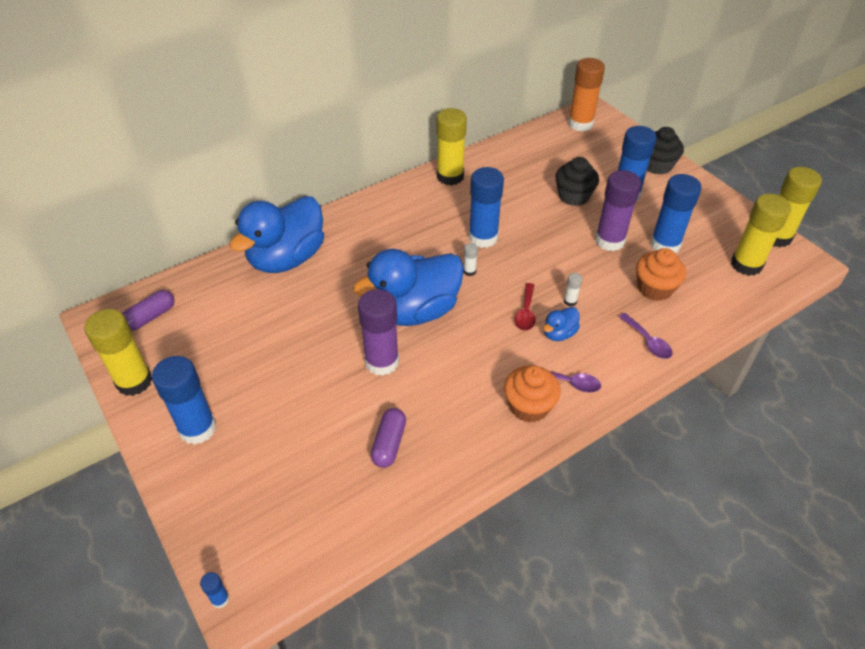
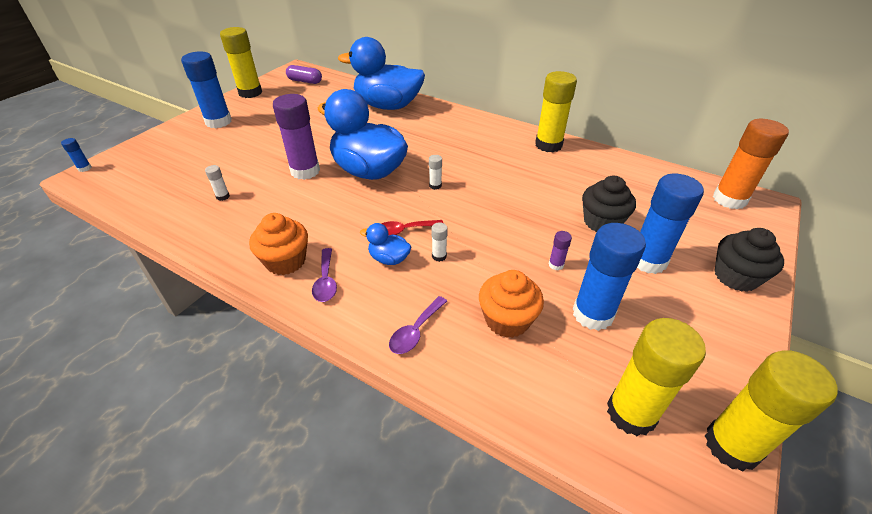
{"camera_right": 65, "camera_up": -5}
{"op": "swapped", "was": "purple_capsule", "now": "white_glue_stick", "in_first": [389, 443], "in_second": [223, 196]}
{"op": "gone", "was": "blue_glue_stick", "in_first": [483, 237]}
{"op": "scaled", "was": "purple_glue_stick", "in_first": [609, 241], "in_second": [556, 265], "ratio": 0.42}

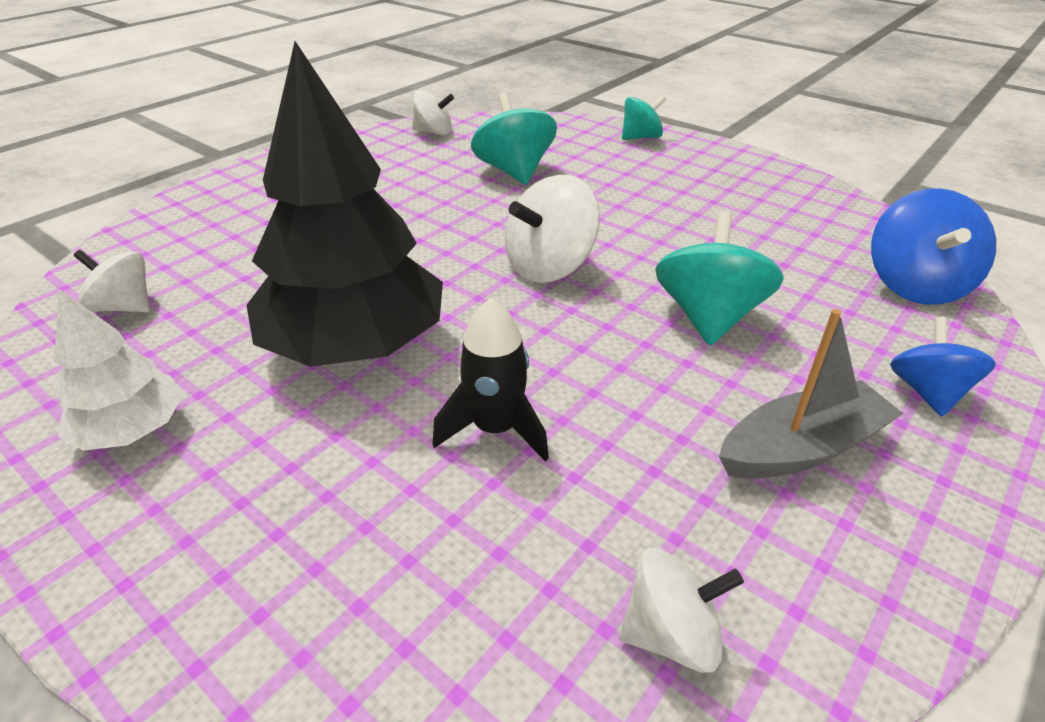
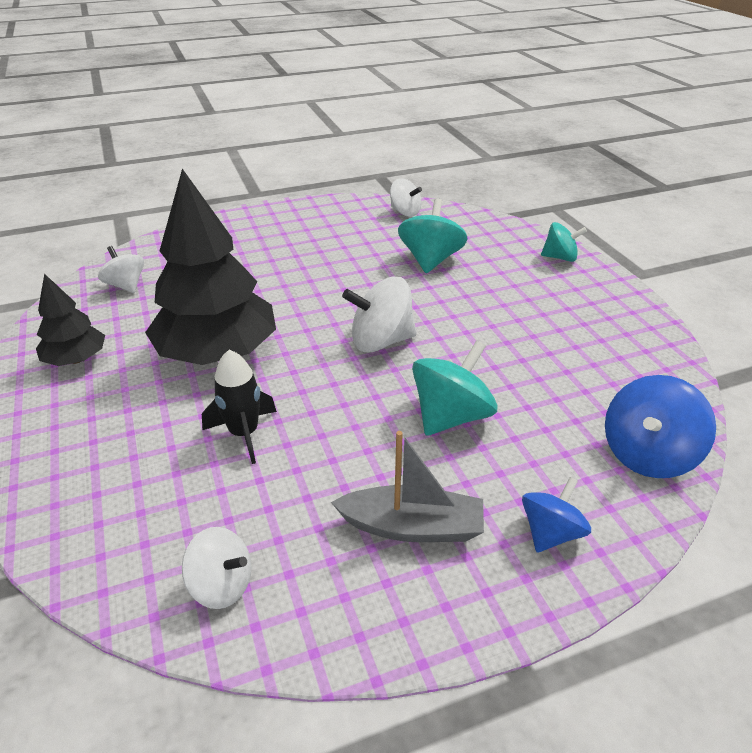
{"camera_right": 30, "camera_up": 0}
{"op": "repainted", "was": "white_tree", "now": "black_tree", "in_first": [132, 431], "in_second": [76, 359]}

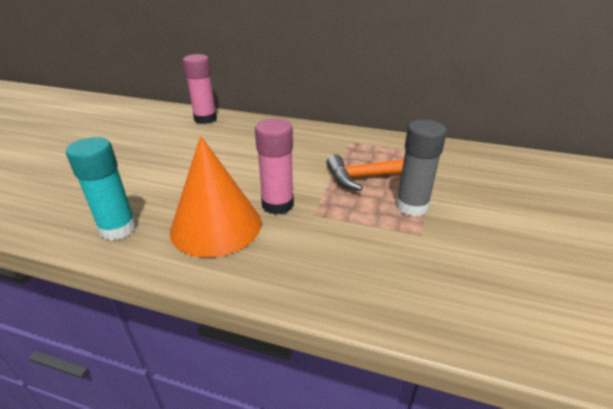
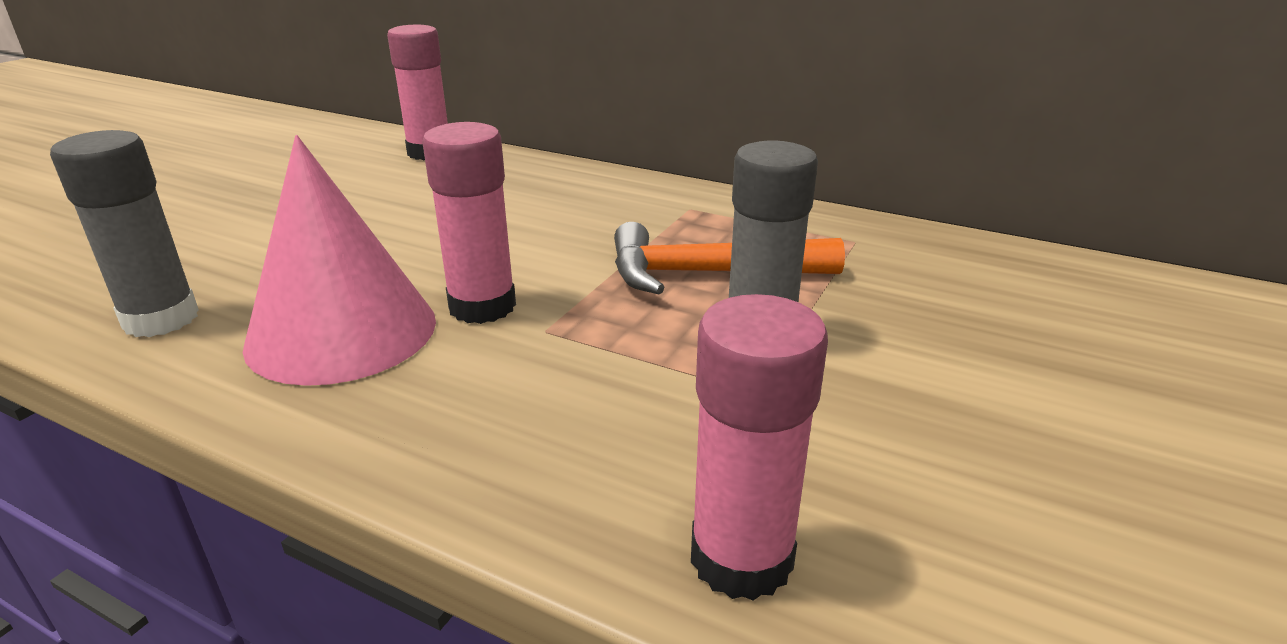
{"camera_right": 10, "camera_up": -5}
{"op": "repainted", "was": "turquoise_glue_stick", "now": "grey_glue_stick", "in_first": [118, 229], "in_second": [161, 319]}
{"op": "repainted", "was": "orange_cone", "now": "pink_cone", "in_first": [216, 226], "in_second": [342, 332]}
{"op": "new", "now": "pink_glue_stick", "in_second": [741, 558]}

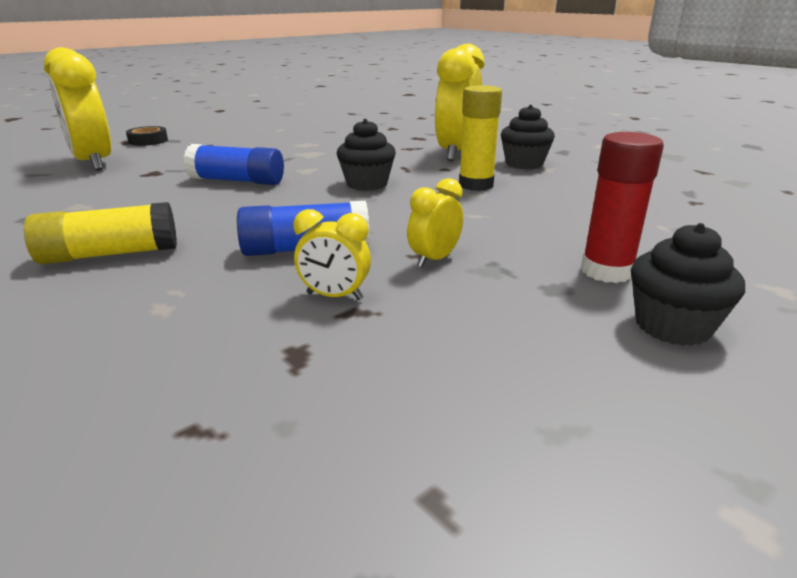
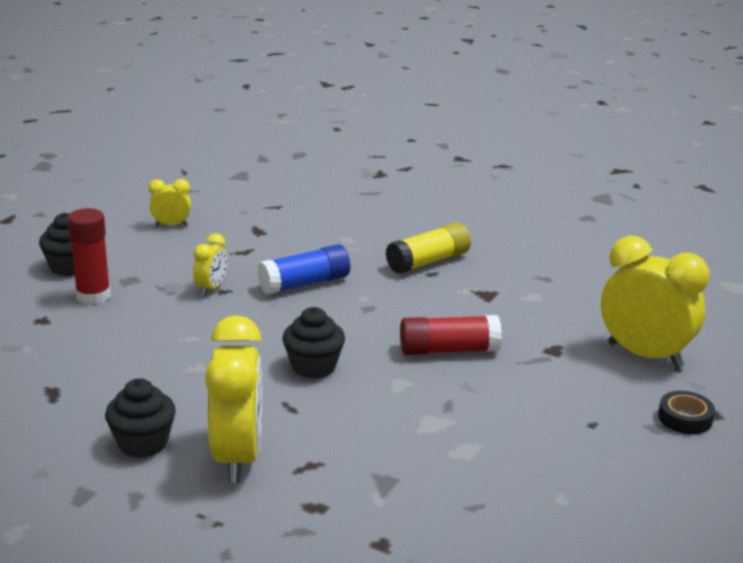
{"camera_right": 160, "camera_up": 0}
{"op": "repainted", "was": "blue_glue_stick", "now": "red_glue_stick", "in_first": [237, 181], "in_second": [449, 350]}
{"op": "shifted", "was": "yellow_clock", "in_first": [334, 296], "in_second": [171, 225]}
{"op": "gone", "was": "yellow_glue_stick", "in_first": [476, 185]}

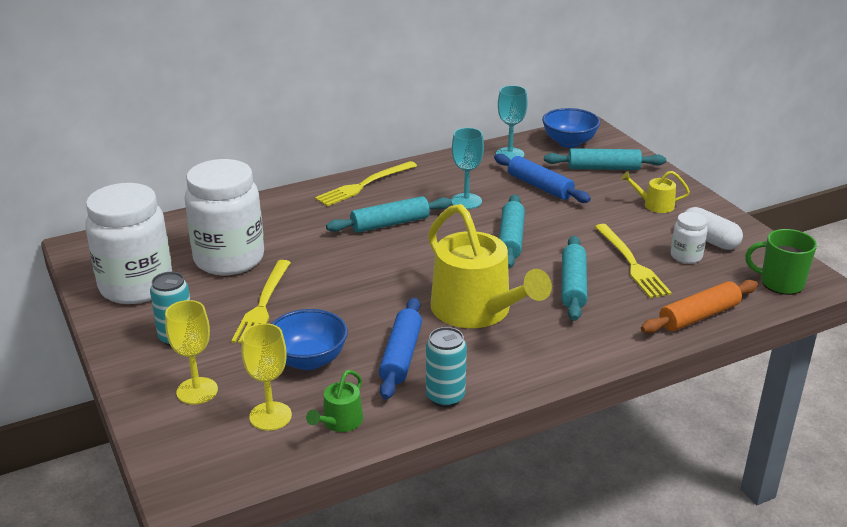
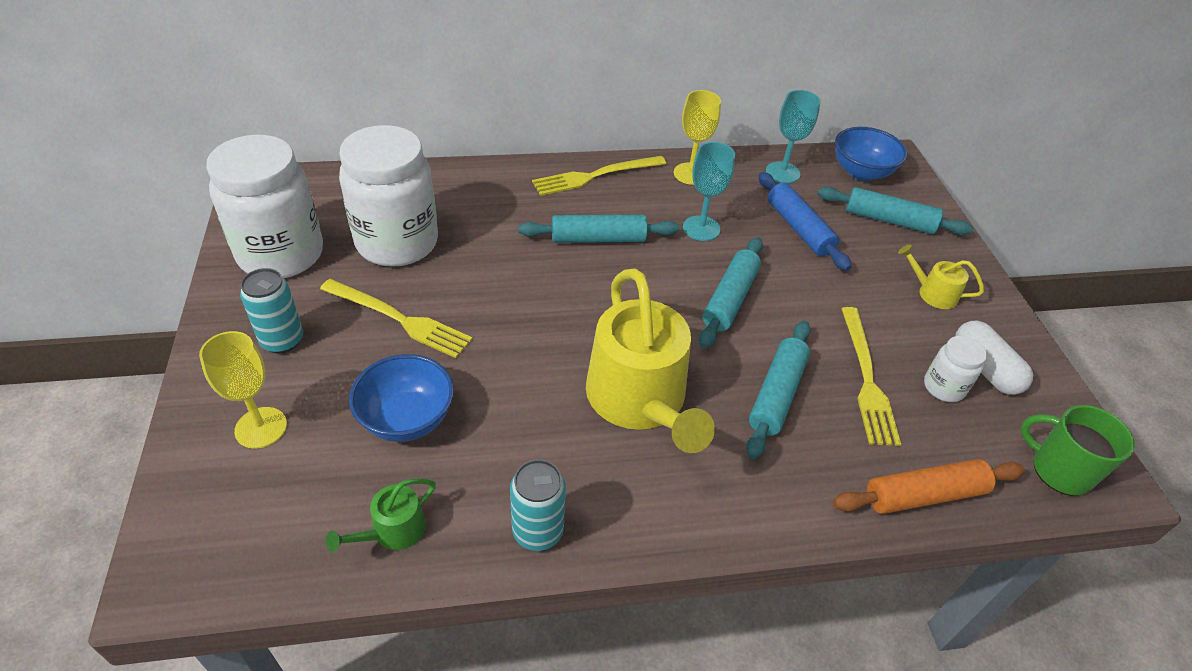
{"camera_right": 15, "camera_up": 15}
{"op": "rotated", "was": "yellow_fork", "in_first": [263, 305], "in_second": [399, 319], "clockwise": -90}
{"op": "shifted", "was": "yellow_goblet", "in_first": [270, 416], "in_second": [690, 174]}
{"op": "gone", "was": "blue_rolling_pin", "in_first": [401, 356]}

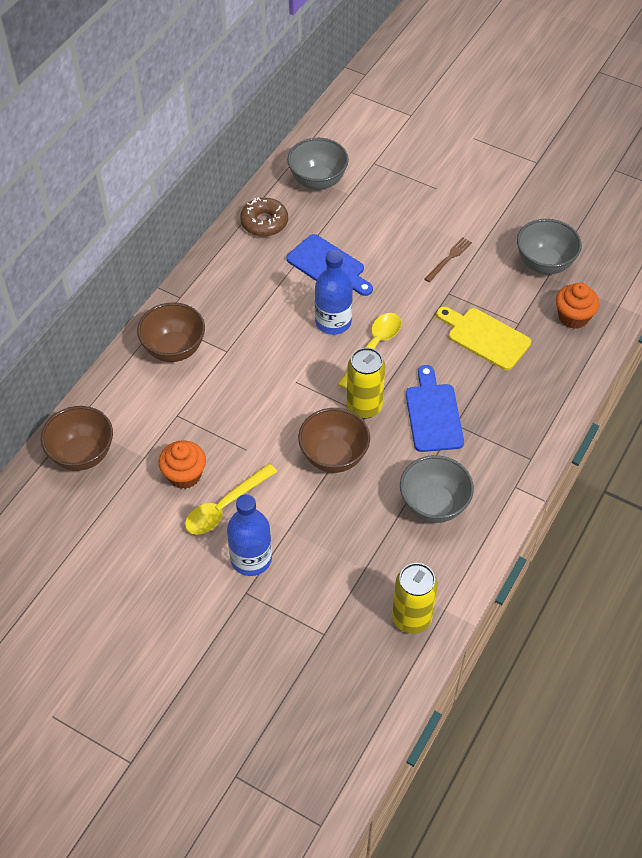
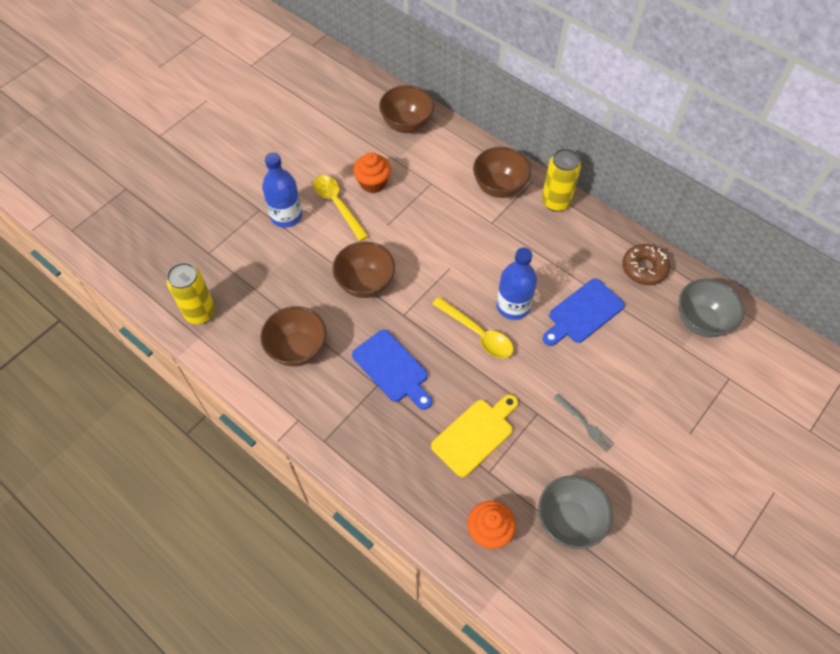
{"camera_right": 100, "camera_up": 5}
{"op": "shifted", "was": "yellow_can", "in_first": [364, 407], "in_second": [555, 202]}
{"op": "repainted", "was": "grey_bowl", "now": "brown_bowl", "in_first": [434, 505], "in_second": [297, 349]}
{"op": "rotated", "was": "blue_cutting_board", "in_first": [433, 414], "in_second": [392, 369], "clockwise": 45}
{"op": "repainted", "was": "brown_fork", "now": "grey_fork", "in_first": [449, 258], "in_second": [584, 423]}

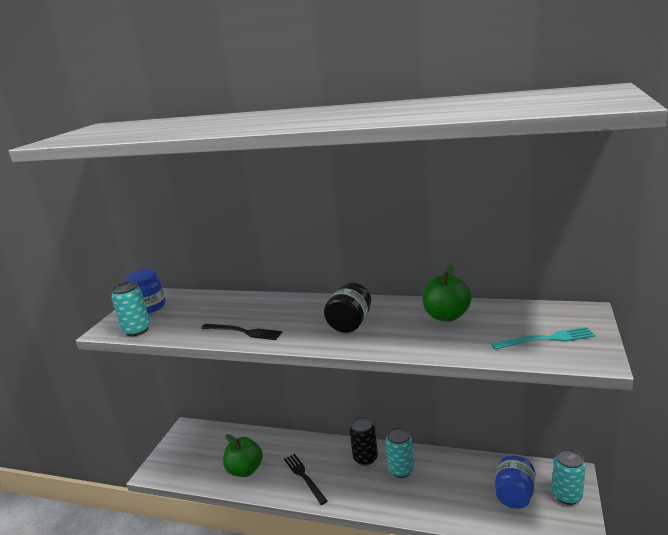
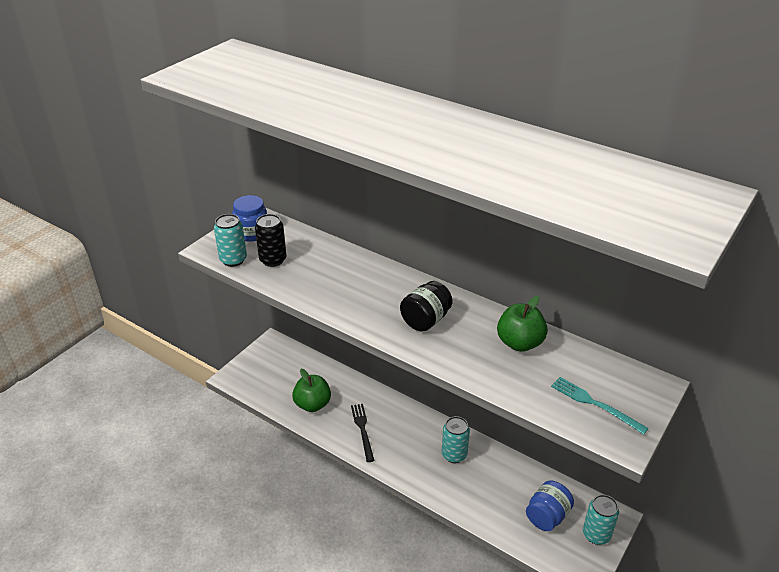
{"camera_right": 15, "camera_up": 15}
{"op": "gone", "was": "black_fork", "in_first": [243, 332]}
{"op": "shifted", "was": "black_can", "in_first": [365, 458], "in_second": [273, 260]}
{"op": "rotated", "was": "turquoise_fork", "in_first": [546, 339], "in_second": [595, 404], "clockwise": -150}

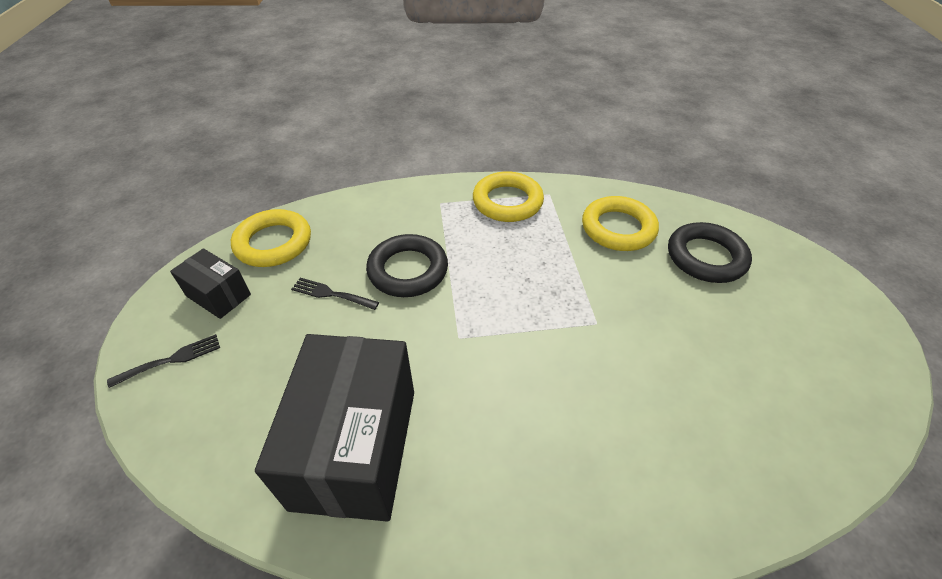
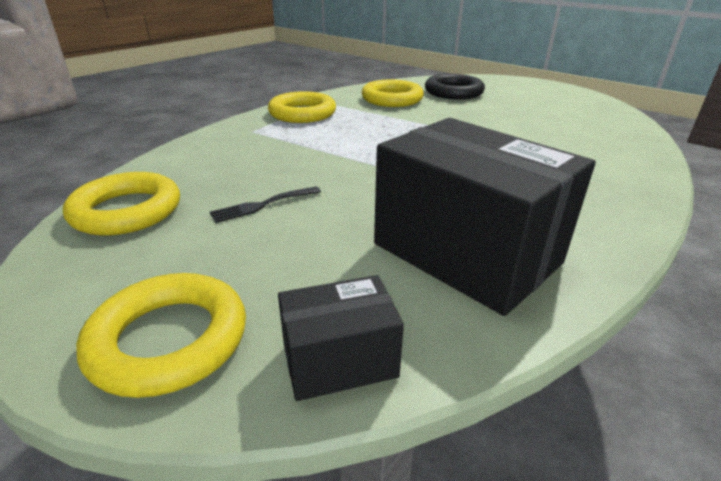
{"camera_right": -50, "camera_up": -15}
{"op": "swapped", "was": "black_fork", "now": "yellow_ring", "in_first": [171, 360], "in_second": [169, 340]}
{"op": "shifted", "was": "black_box", "in_first": [218, 295], "in_second": [339, 360]}
{"op": "gone", "was": "black_ring", "in_first": [408, 270]}

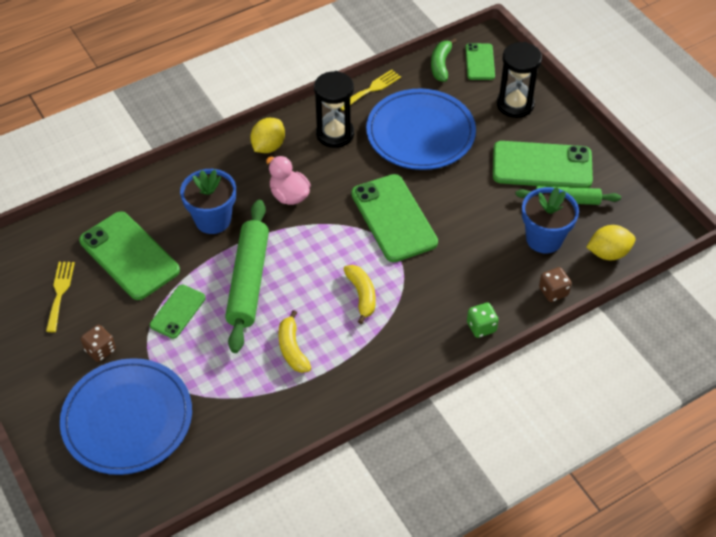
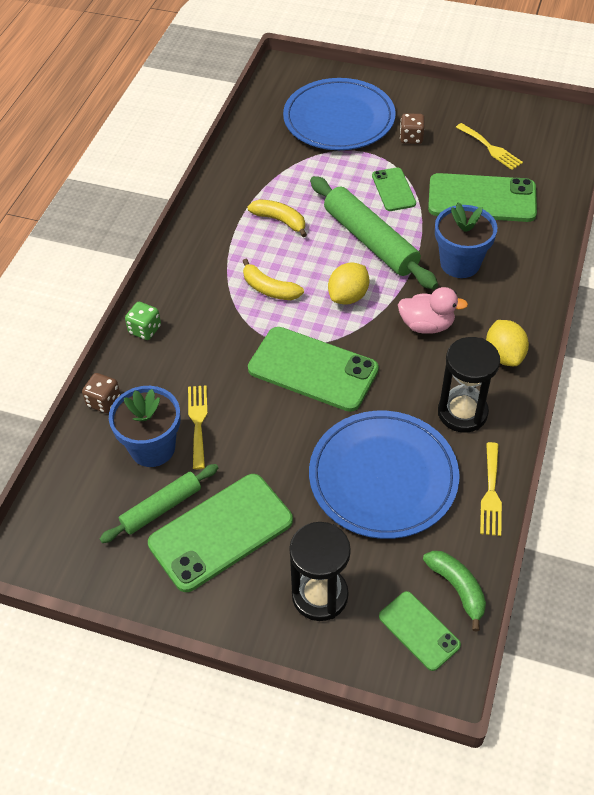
{"camera_right": 140, "camera_up": 0}
{"op": "shifted", "was": "yellow_lemon", "in_first": [608, 253], "in_second": [348, 296]}
{"op": "new", "now": "yellow_fork", "in_second": [198, 422]}

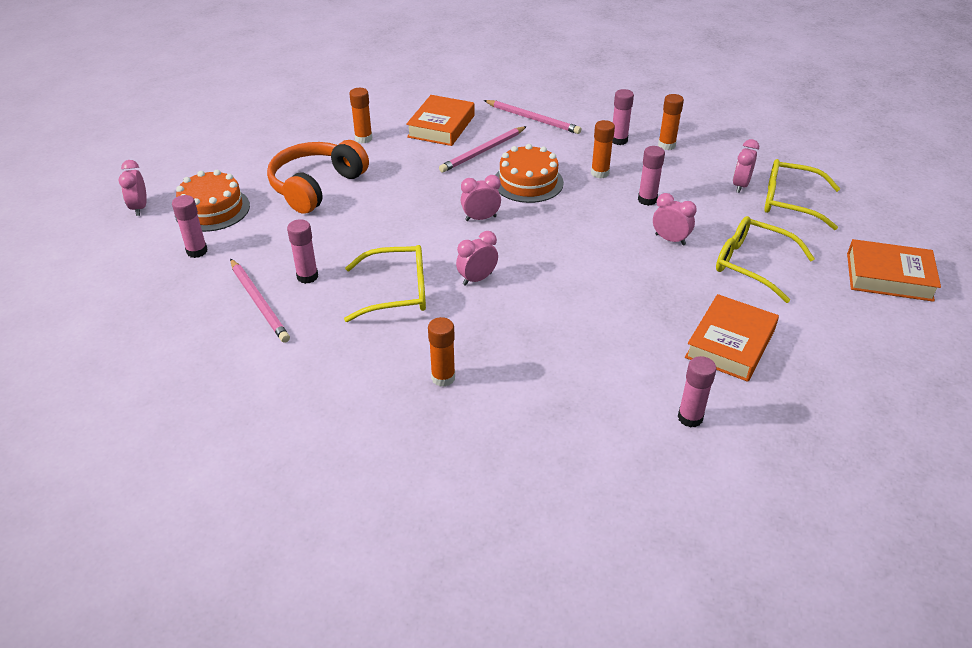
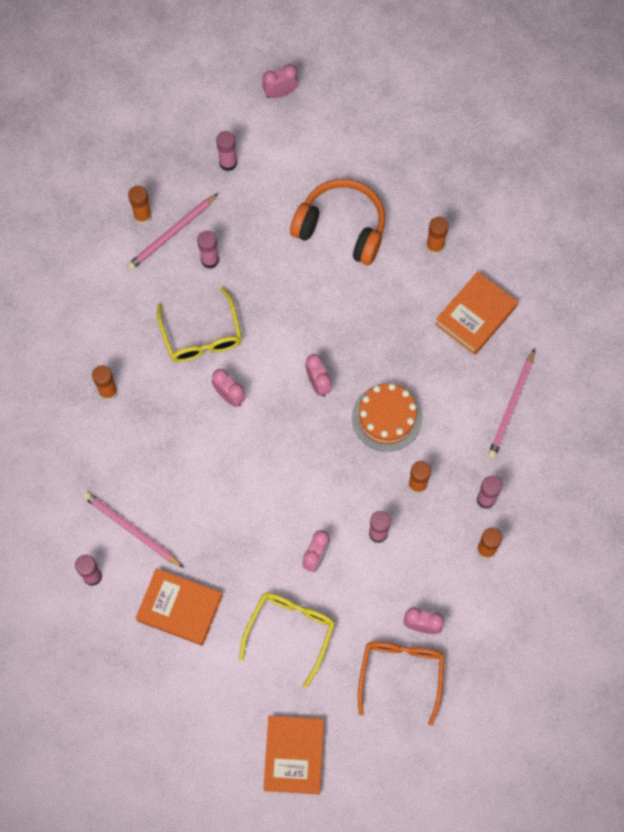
{"camera_right": 80, "camera_up": 30}
{"op": "gone", "was": "orange_cake", "in_first": [212, 209]}
{"op": "rotated", "was": "orange_book", "in_first": [441, 126], "in_second": [475, 316], "clockwise": -60}
{"op": "shifted", "was": "pink_pencil", "in_first": [483, 151], "in_second": [131, 530]}
{"op": "repainted", "was": "yellow_glasses", "now": "orange_glasses", "in_first": [790, 202], "in_second": [401, 674]}
{"op": "new", "now": "orange_glue_stick", "in_second": [143, 216]}

